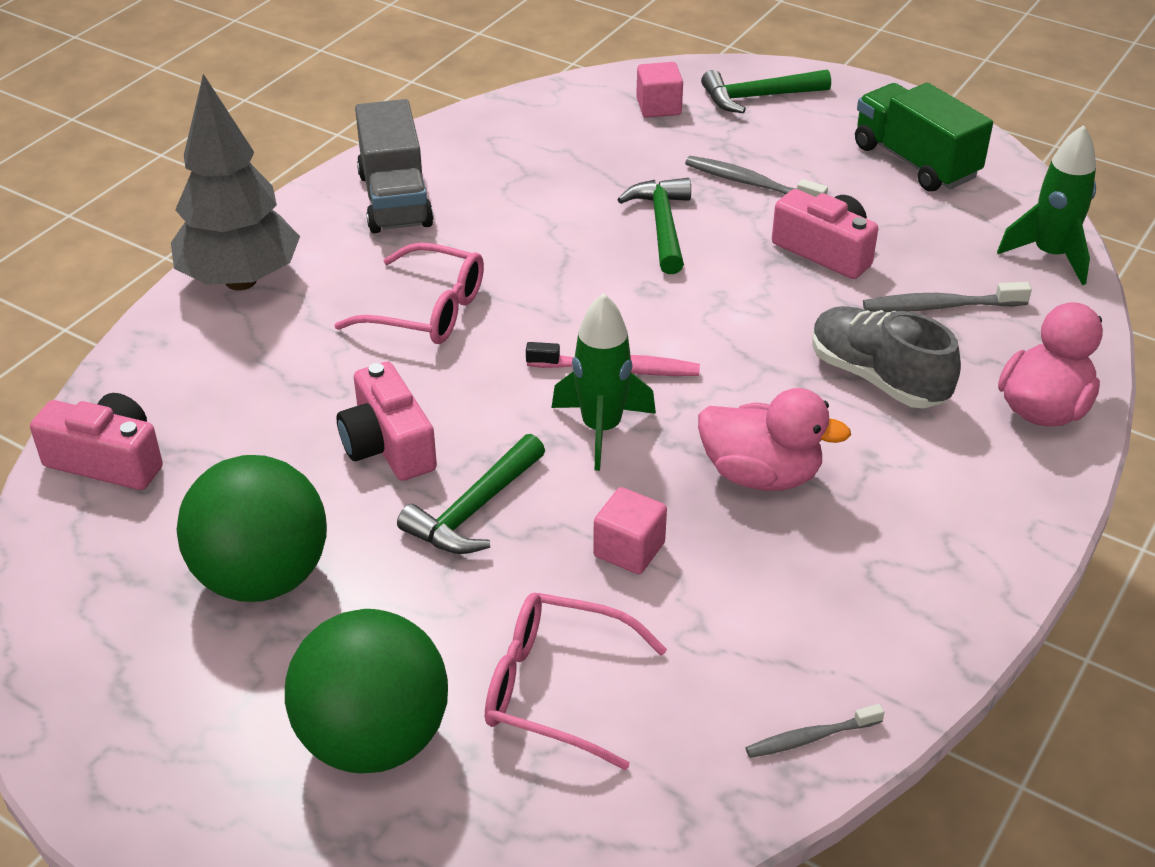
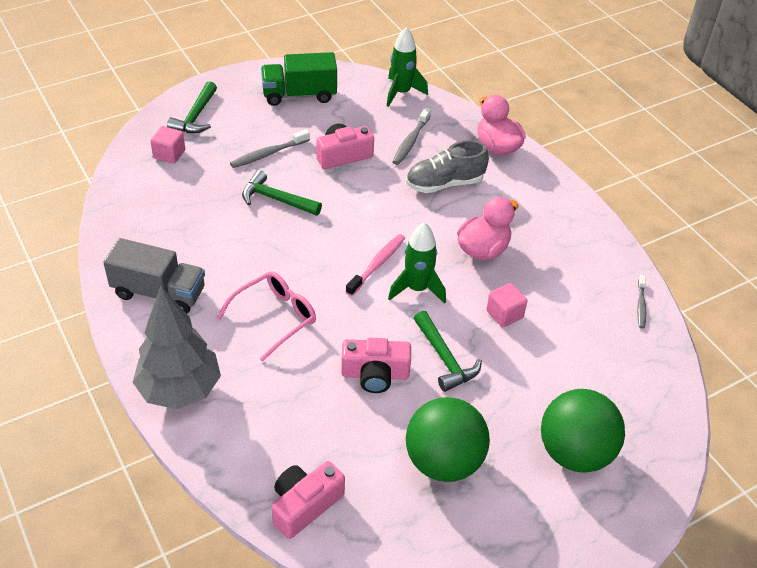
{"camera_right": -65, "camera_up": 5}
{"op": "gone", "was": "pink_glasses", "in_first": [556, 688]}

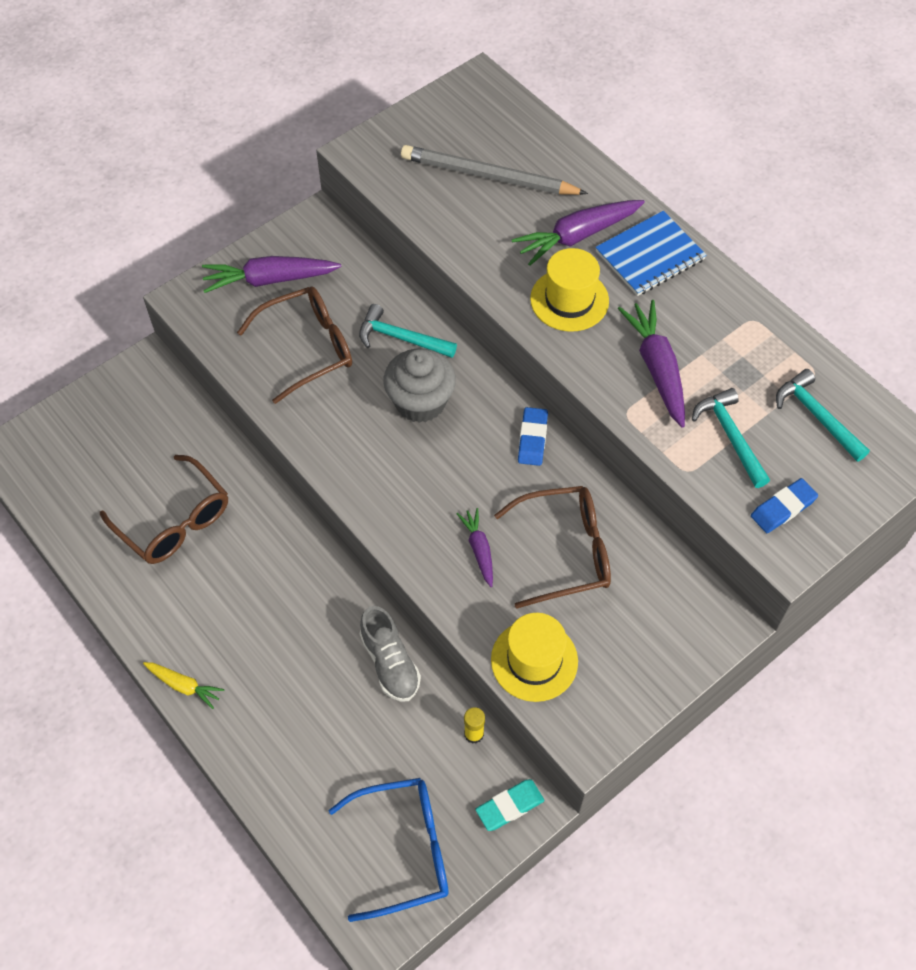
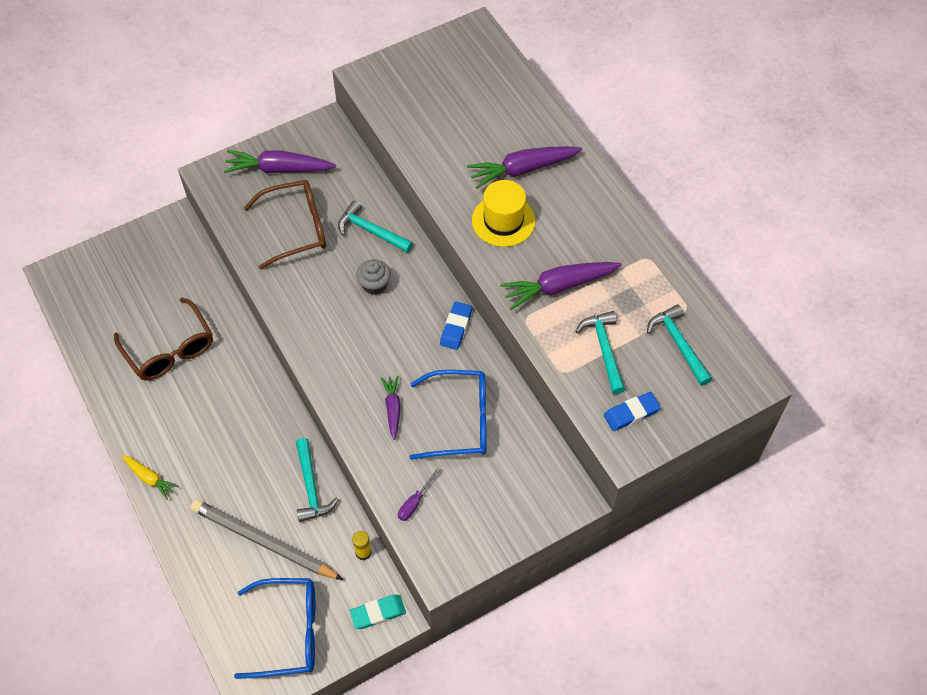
{"camera_right": 10, "camera_up": 0}
{"op": "swapped", "was": "grey_shoe", "now": "turquoise_hammer", "in_first": [390, 663], "in_second": [311, 486]}
{"op": "scaled", "was": "grey_cupcake", "in_first": [420, 402], "in_second": [374, 284], "ratio": 0.6}
{"op": "shifted", "was": "grey_pencil", "in_first": [489, 176], "in_second": [263, 542]}
{"op": "swapped", "was": "yellow_hat", "now": "purple_screwdriver", "in_first": [534, 660], "in_second": [415, 502]}
{"op": "repainted", "was": "brown_glasses", "now": "blue_glasses", "in_first": [565, 551], "in_second": [460, 421]}
{"op": "gone", "was": "blue_notebook", "in_first": [650, 255]}
{"op": "rotated", "was": "purple_carrot", "in_first": [657, 369], "in_second": [559, 286], "clockwise": -105}

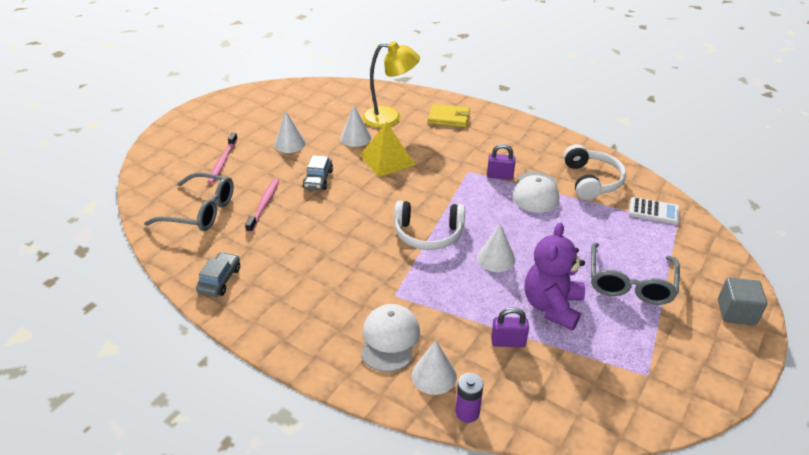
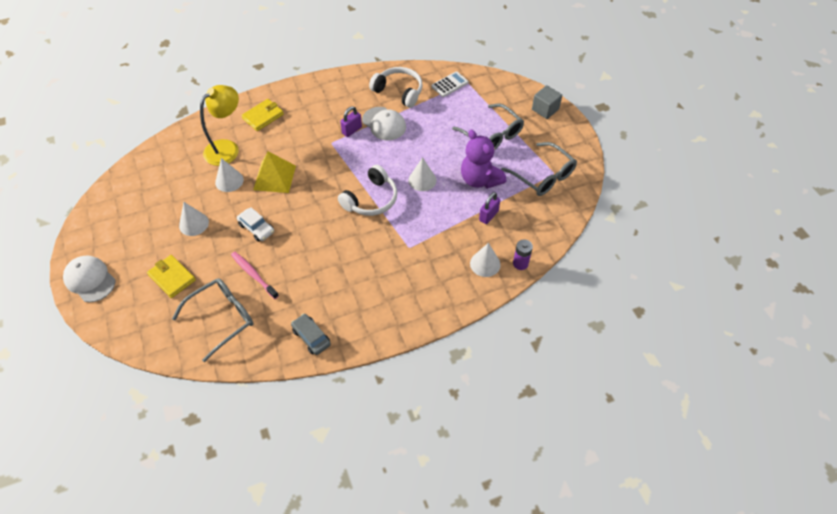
{"camera_right": -55, "camera_up": 15}
{"op": "swapped", "was": "pink_toothbrush", "now": "yellow_wallet", "in_first": [223, 162], "in_second": [172, 277]}
{"op": "repainted", "was": "grey_car", "now": "white_car", "in_first": [318, 179], "in_second": [256, 228]}
{"op": "shifted", "was": "white_cap", "in_first": [390, 339], "in_second": [90, 280]}
{"op": "new", "now": "grey_glasses", "in_second": [543, 176]}

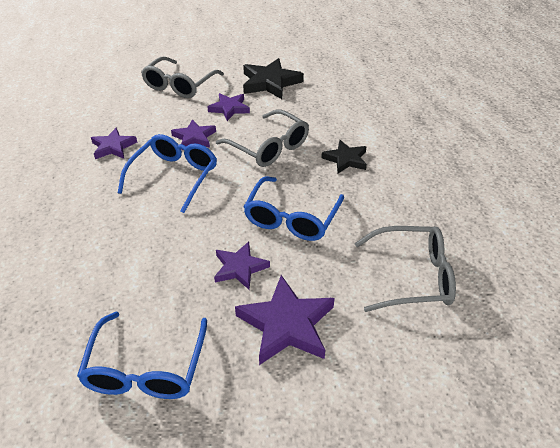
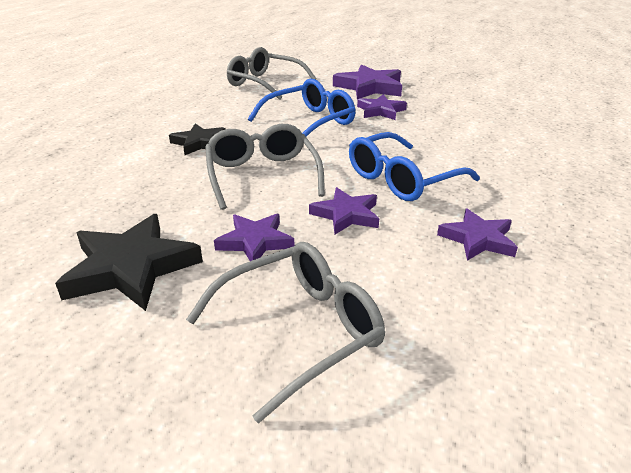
{"camera_right": -150, "camera_up": -10}
{"op": "gone", "was": "blue_glasses", "in_first": [146, 368]}

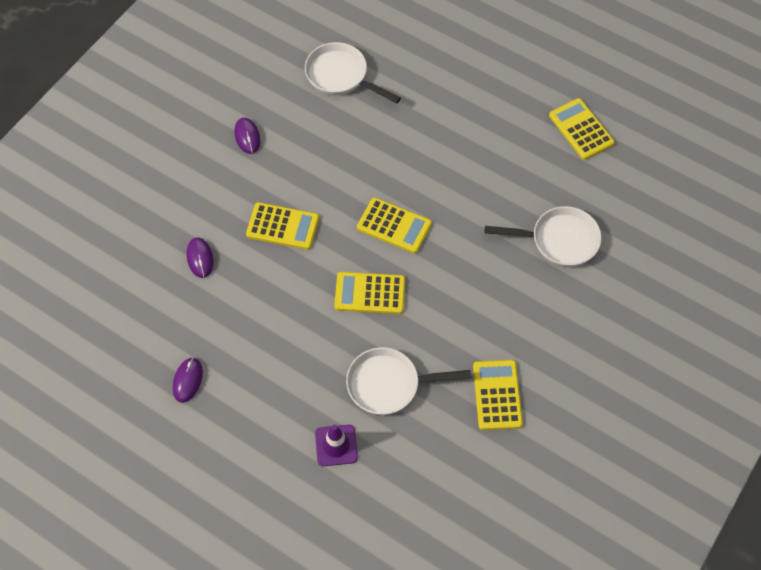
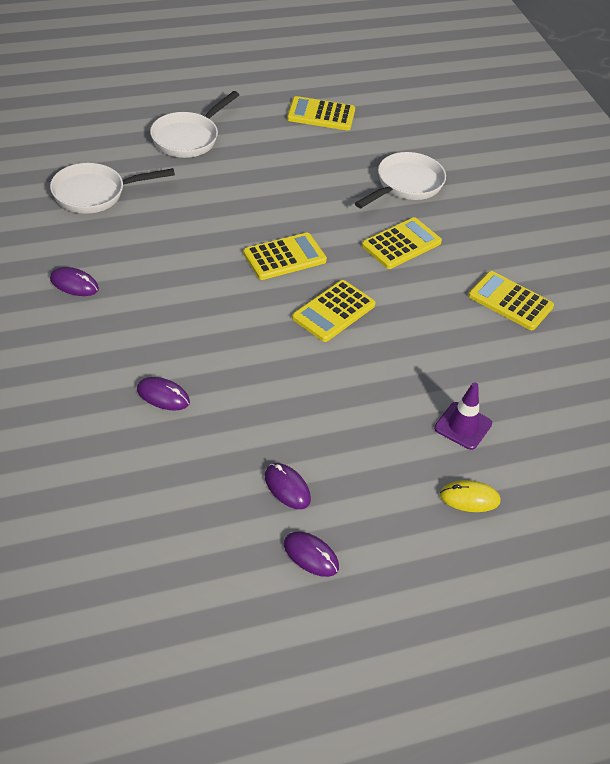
{"camera_right": -55, "camera_up": -15}
{"op": "shifted", "was": "yellow_calculator", "in_first": [283, 226], "in_second": [401, 244]}
{"op": "shifted", "was": "white_pan", "in_first": [389, 384], "in_second": [188, 138]}
{"op": "new", "now": "purple_mouse", "in_second": [311, 555]}
{"op": "new", "now": "yellow_mouse", "in_second": [469, 498]}

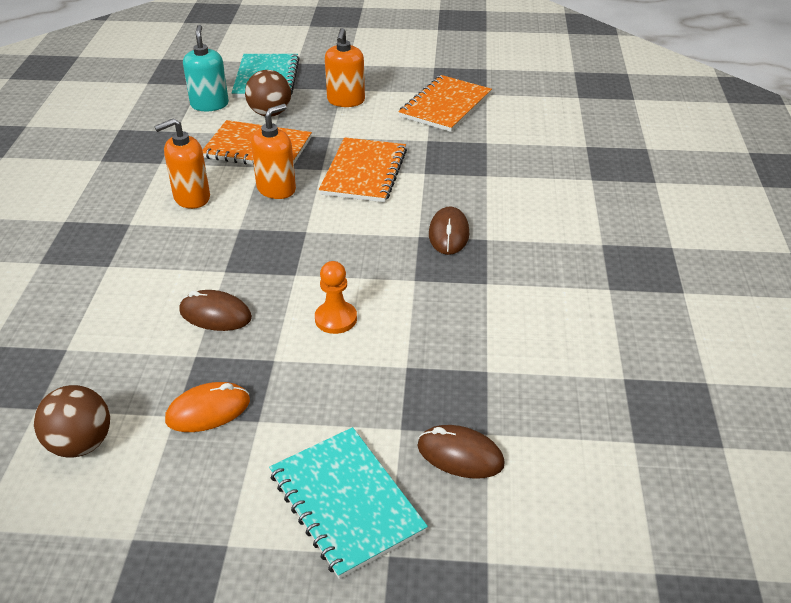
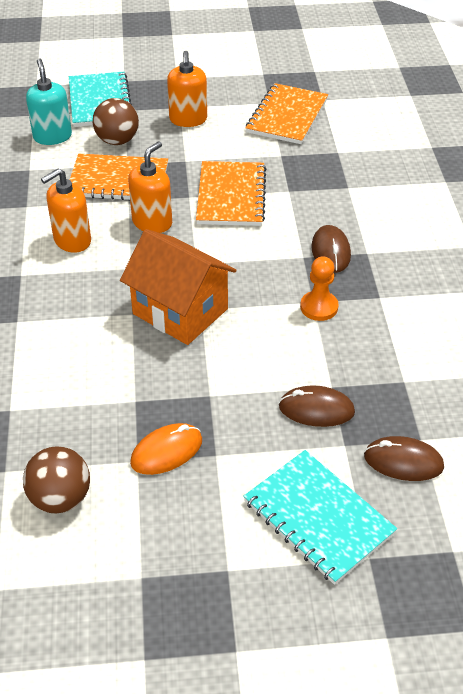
{"camera_right": -10, "camera_up": 5}
{"op": "shifted", "was": "brown_mouse", "in_first": [215, 314], "in_second": [316, 409]}
{"op": "shifted", "was": "orange_pawn", "in_first": [336, 319], "in_second": [319, 307]}
{"op": "new", "now": "orange_house", "in_second": [180, 311]}

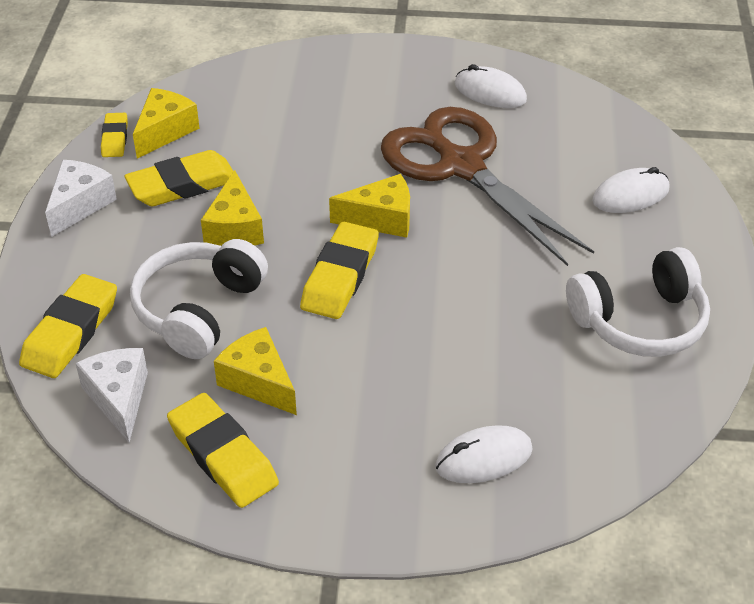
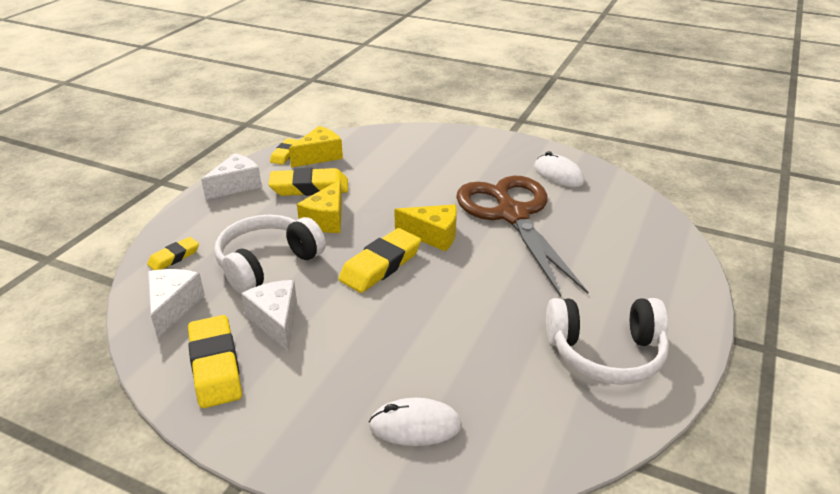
{"camera_right": 20, "camera_up": -10}
{"op": "scaled", "was": "yellow_eraser", "in_first": [70, 332], "in_second": [174, 257], "ratio": 0.57}
{"op": "repainted", "was": "yellow_cheese", "now": "white_cheese", "in_first": [258, 382], "in_second": [276, 321]}
{"op": "gone", "was": "white_mouse", "in_first": [630, 195]}

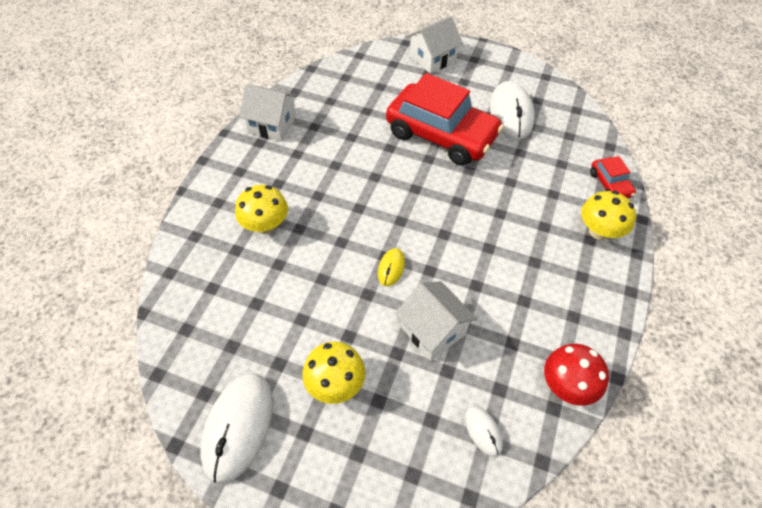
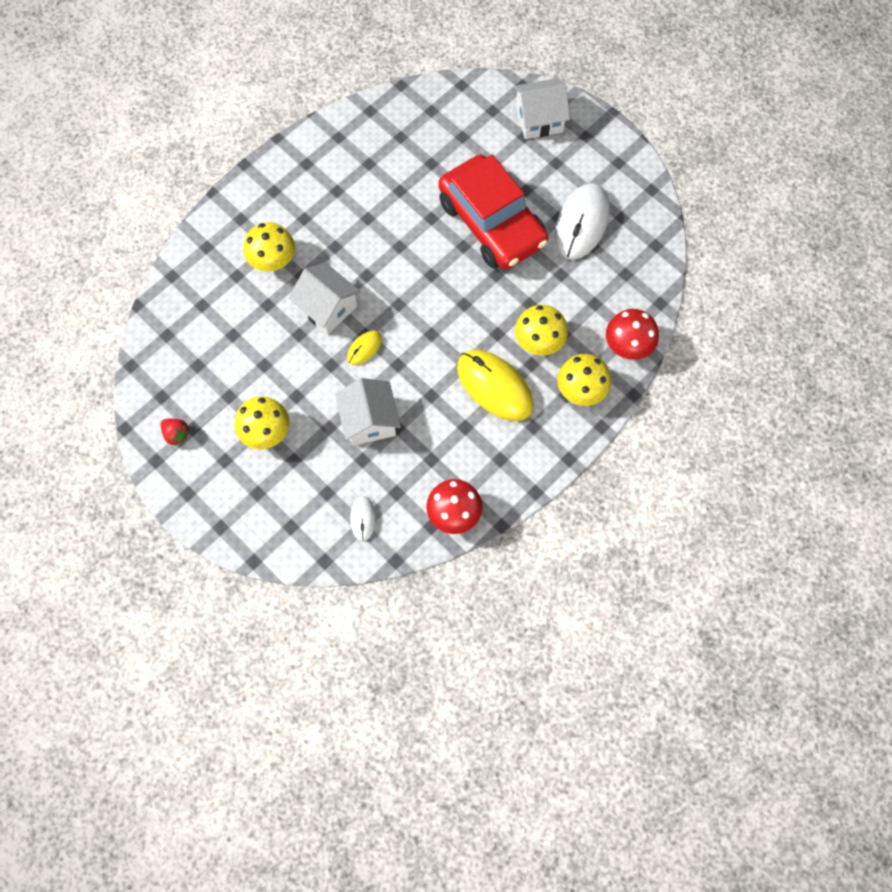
{"camera_right": 25, "camera_up": 15}
{"op": "swapped", "was": "white_mouse", "now": "red_strawberry", "in_first": [238, 427], "in_second": [176, 434]}
{"op": "shifted", "was": "white_house", "in_first": [272, 125], "in_second": [327, 308]}
{"op": "swapped", "was": "red_car", "now": "red_mushroom", "in_first": [610, 184], "in_second": [628, 345]}
{"op": "new", "now": "yellow_mouse", "in_second": [494, 386]}
{"op": "new", "now": "yellow_mushroom", "in_second": [539, 341]}

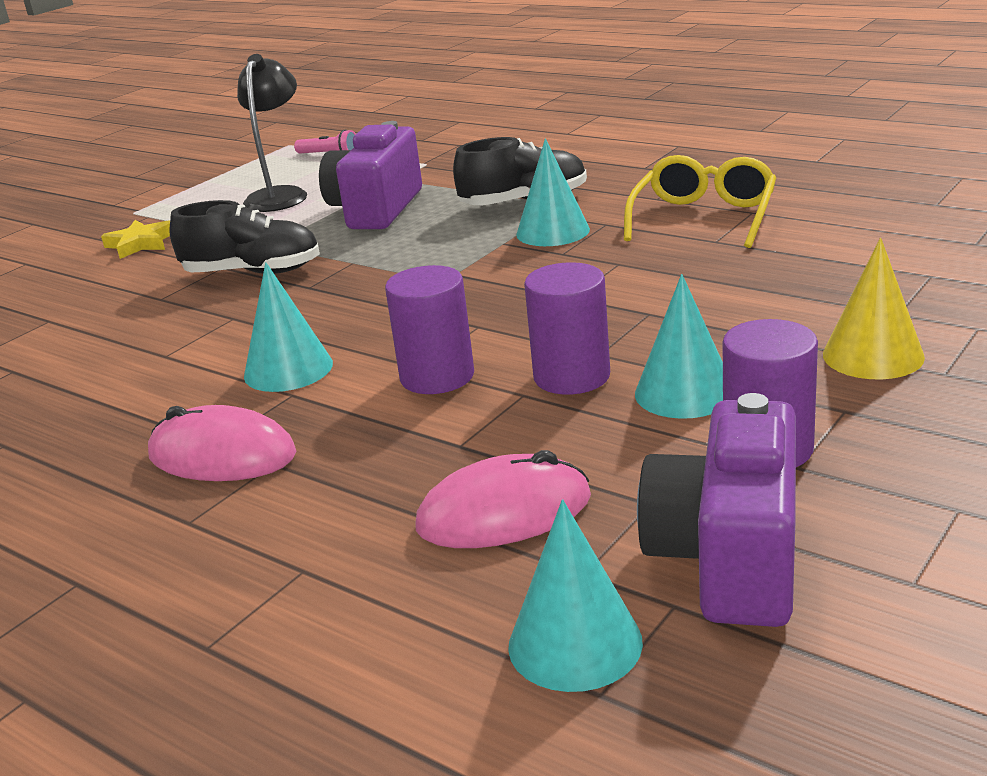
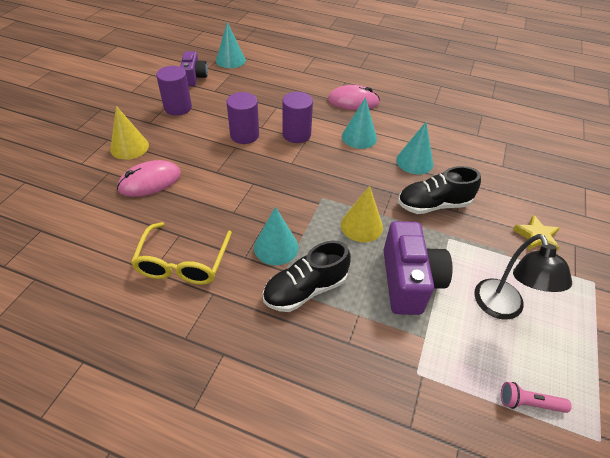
{"camera_right": 160, "camera_up": 20}
{"op": "shifted", "was": "pink_mouse", "in_first": [504, 512], "in_second": [150, 181]}
{"op": "shifted", "was": "turquoise_cone", "in_first": [684, 392], "in_second": [414, 161]}
{"op": "scaled", "was": "purple_camera", "in_first": [729, 558], "in_second": [194, 78], "ratio": 0.63}
{"op": "new", "now": "yellow_cone", "in_second": [361, 225]}

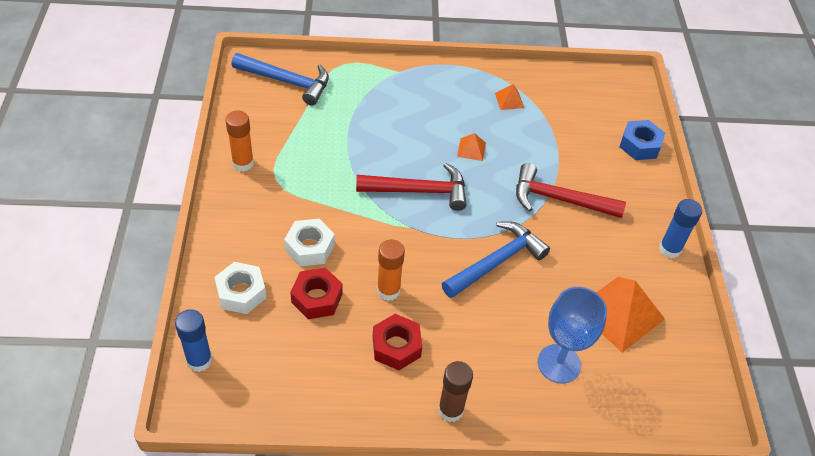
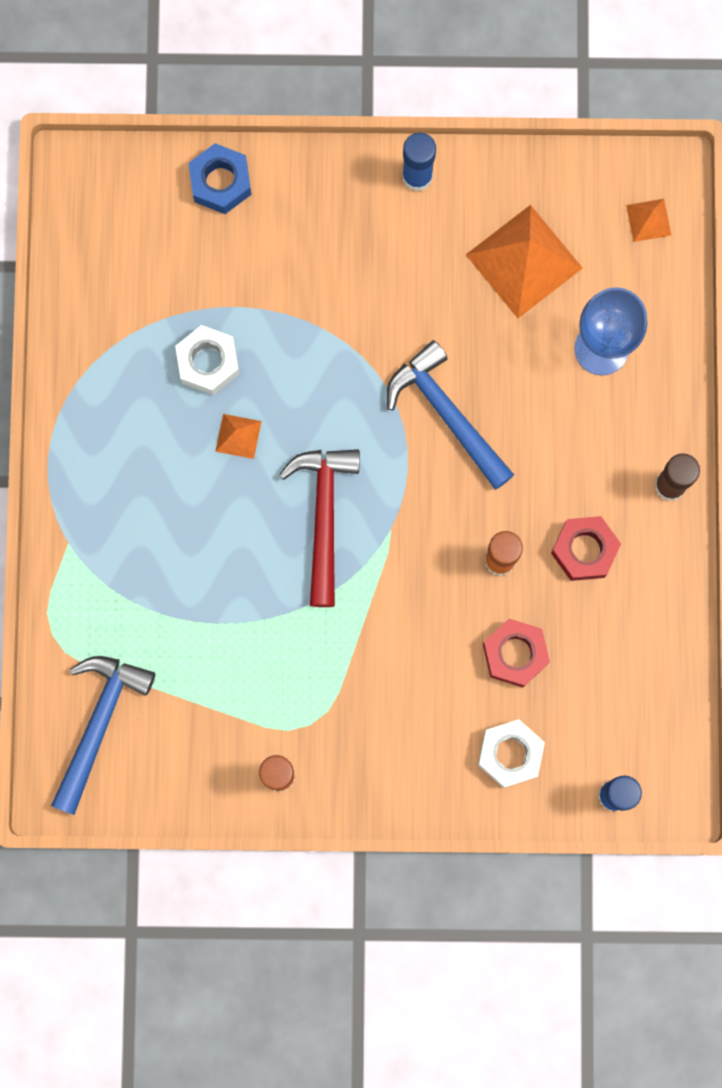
{"camera_right": -85, "camera_up": 30}
{"op": "shifted", "was": "white_nut", "in_first": [310, 247], "in_second": [208, 363]}
{"op": "shifted", "was": "orange_pyramid", "in_first": [509, 100], "in_second": [648, 220]}
{"op": "gone", "was": "red_hammer", "in_first": [559, 199]}

